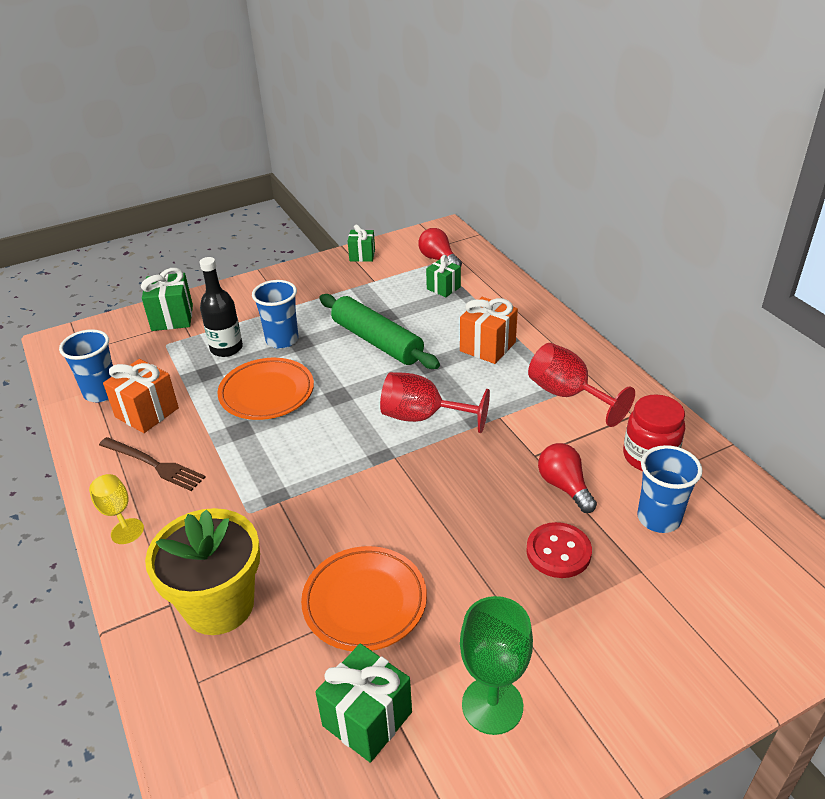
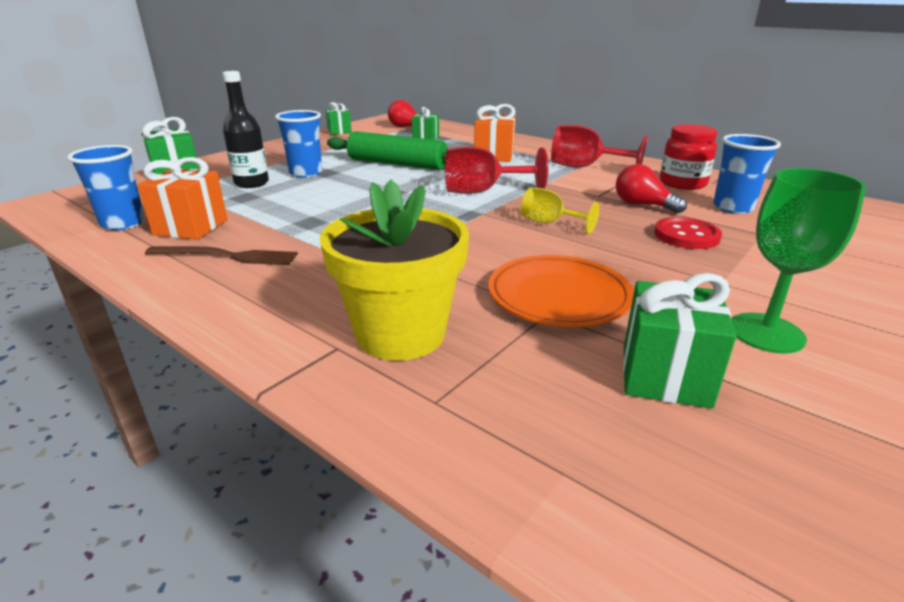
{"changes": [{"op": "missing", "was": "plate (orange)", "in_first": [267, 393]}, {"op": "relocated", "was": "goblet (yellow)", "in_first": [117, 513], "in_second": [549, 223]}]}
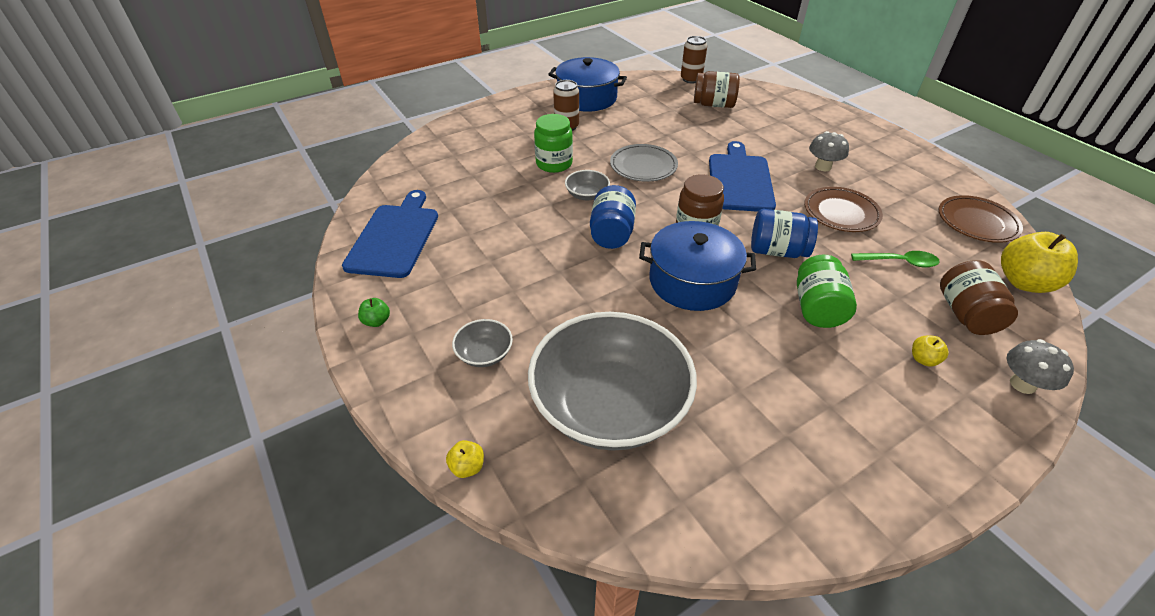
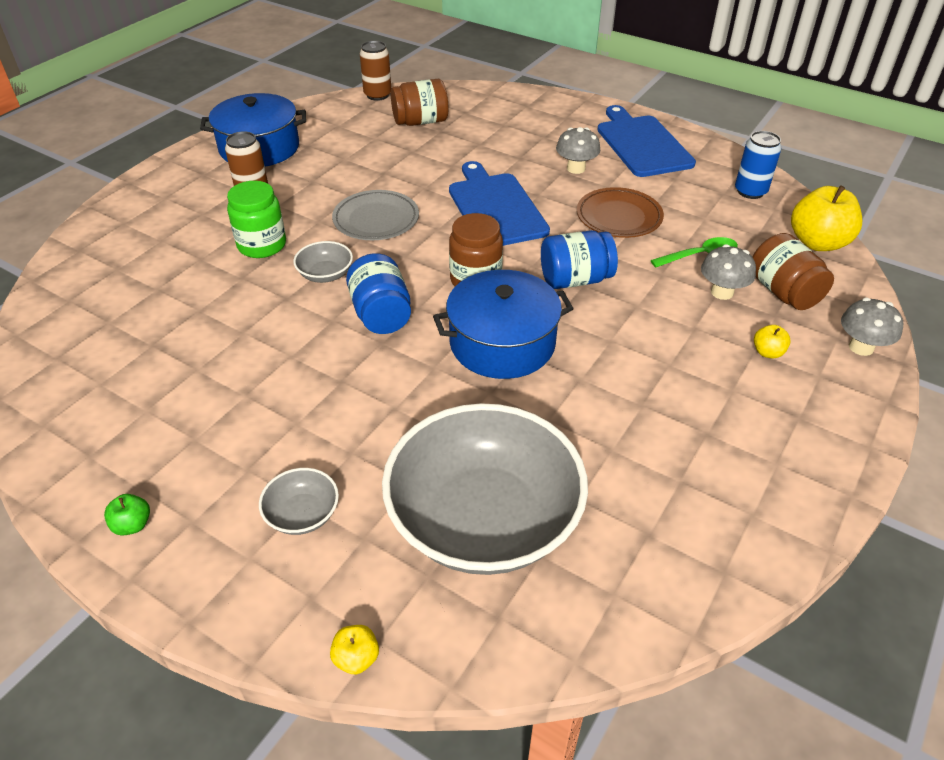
{"changes": [{"op": "missing", "was": "jar (green)", "in_first": [817, 308]}, {"op": "appeared", "now": "mushroom (grey)", "in_second": [722, 292]}, {"op": "relocated", "was": "cutting board (blue)", "in_first": [394, 237], "in_second": [642, 144]}, {"op": "exchanged", "was": "plate (brown)", "now": "can (blue)", "in_first": [976, 222], "in_second": [750, 191]}]}
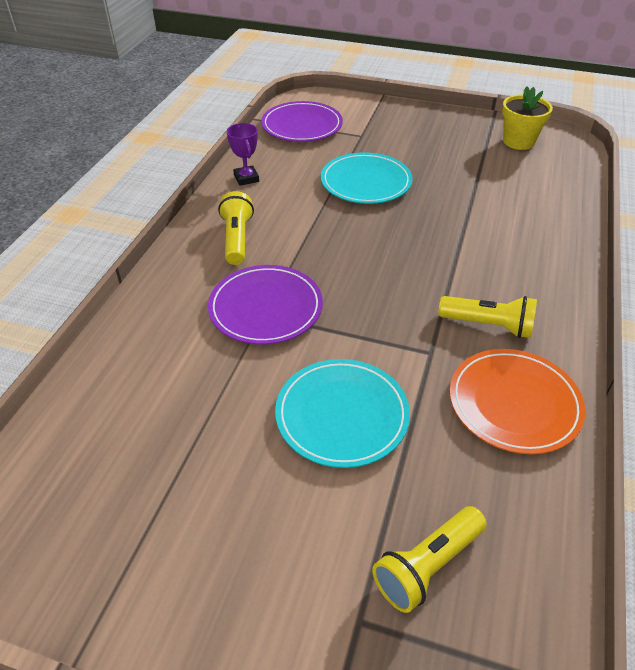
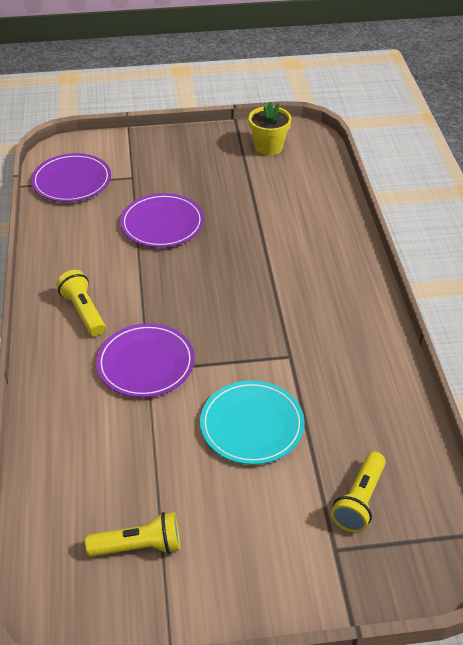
{"changes": [{"op": "missing", "was": "trophy (purple)", "in_first": [246, 178]}, {"op": "missing", "was": "plate (orange)", "in_first": [514, 403]}, {"op": "relocated", "was": "flashlight (yellow)", "in_first": [488, 325], "in_second": [139, 546]}, {"op": "colour", "was": "plate (turquoise)", "now": "plate (purple)", "in_first": [366, 182], "in_second": [162, 224]}]}
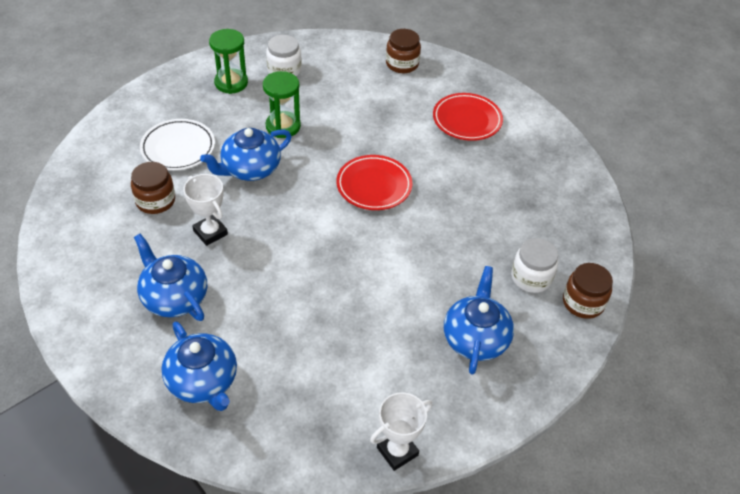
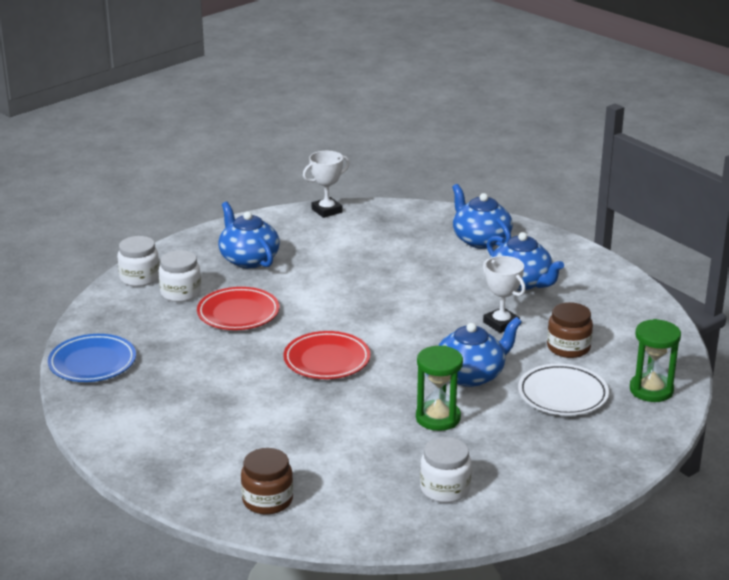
{"changes": [{"op": "appeared", "now": "plate (blue)", "in_second": [92, 363]}, {"op": "relocated", "was": "hourglass (green)", "in_first": [231, 83], "in_second": [651, 390]}, {"op": "relocated", "was": "plate (red)", "in_first": [467, 120], "in_second": [238, 313]}, {"op": "colour", "was": "jar (brown)", "now": "jar (white)", "in_first": [583, 302], "in_second": [139, 278]}, {"op": "spun", "was": "teapot (blue)", "in_first": [475, 338], "in_second": [248, 259], "clockwise": 135}]}
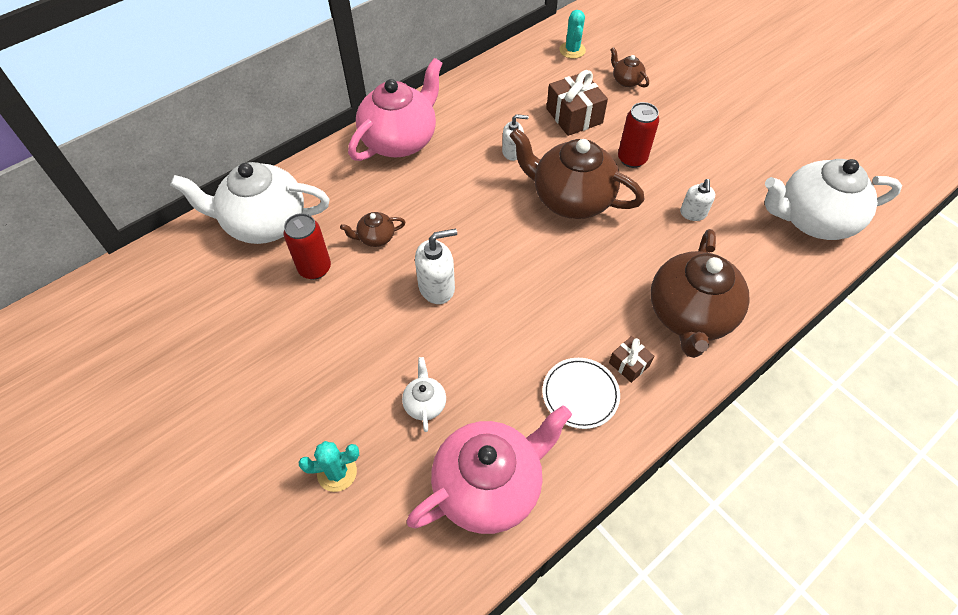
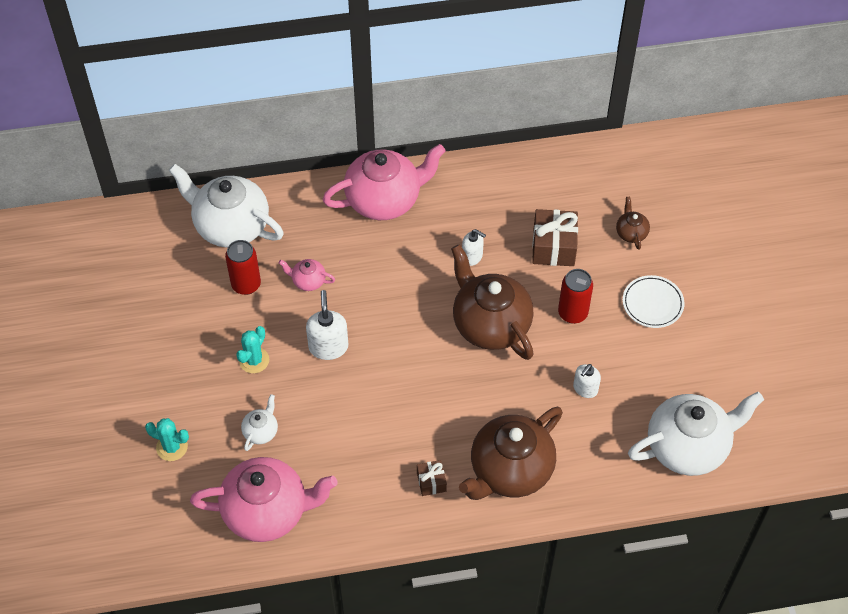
{"changes": [{"op": "relocated", "was": "plate (white)", "in_first": [580, 394], "in_second": [652, 303]}, {"op": "relocated", "was": "cactus (turquoise)", "in_first": [572, 50], "in_second": [254, 360]}, {"op": "colour", "was": "teapot (brown)", "now": "teapot (pink)", "in_first": [376, 237], "in_second": [308, 281]}, {"op": "spun", "was": "soap dispenser (white)", "in_first": [437, 287], "in_second": [328, 347], "clockwise": -105}, {"op": "spun", "was": "teapot (white)", "in_first": [813, 219], "in_second": [688, 447], "clockwise": 135}]}
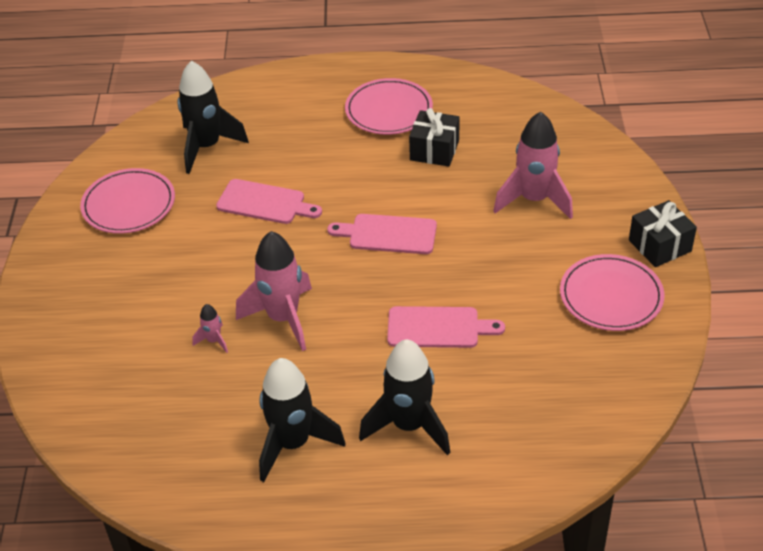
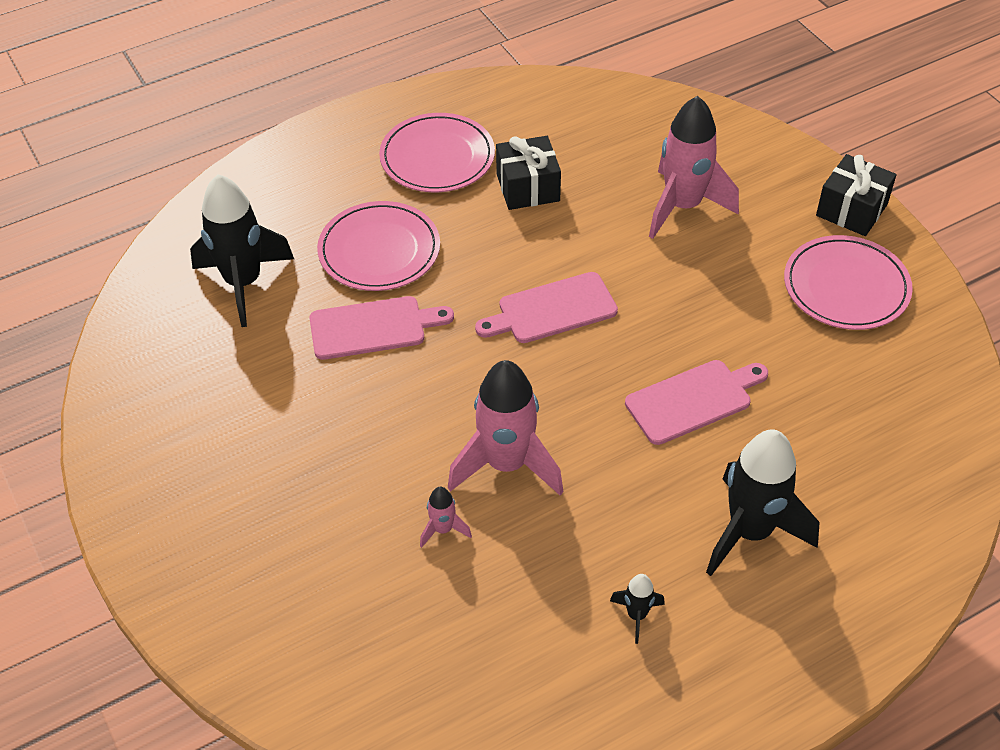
{"changes": [{"op": "relocated", "was": "plate (pink)", "in_first": [129, 204], "in_second": [379, 250]}, {"op": "size", "was": "rocket (black)", "in_first": [293, 443], "in_second": [636, 615], "ratio": 0.44}]}
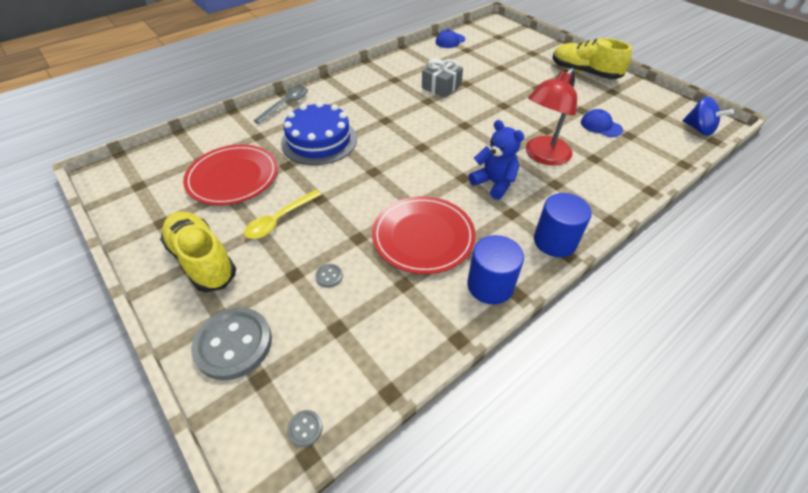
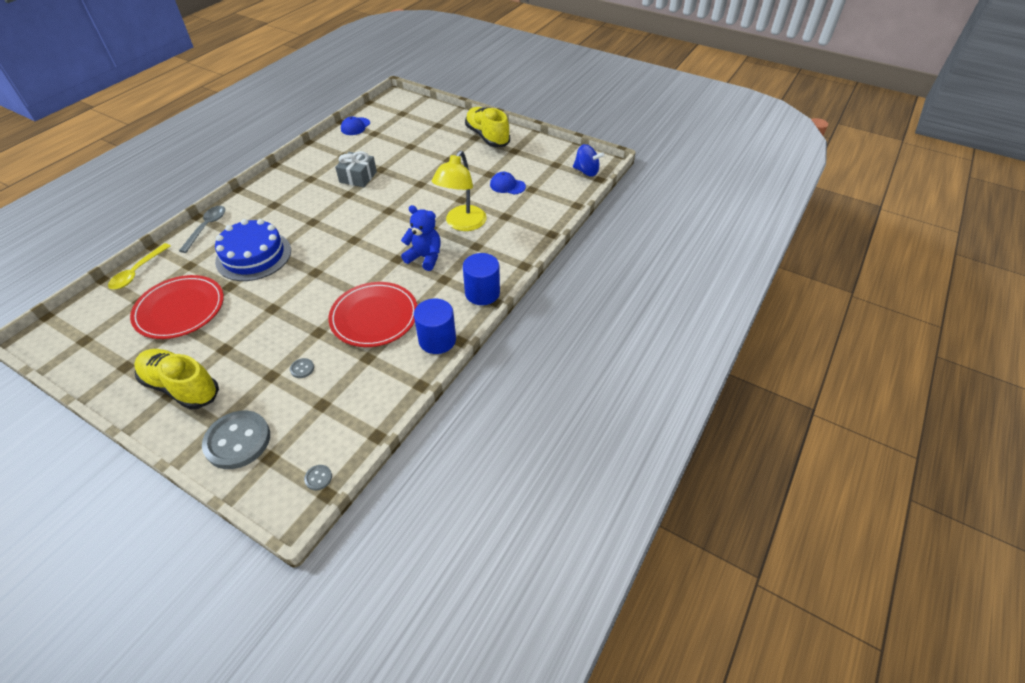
{"changes": [{"op": "relocated", "was": "spoon (yellow)", "in_first": [279, 220], "in_second": [137, 272]}, {"op": "colour", "was": "lamp (red)", "now": "lamp (yellow)", "in_first": [542, 156], "in_second": [462, 224]}, {"op": "spun", "was": "shoe (yellow)", "in_first": [584, 73], "in_second": [487, 137], "clockwise": 45}]}
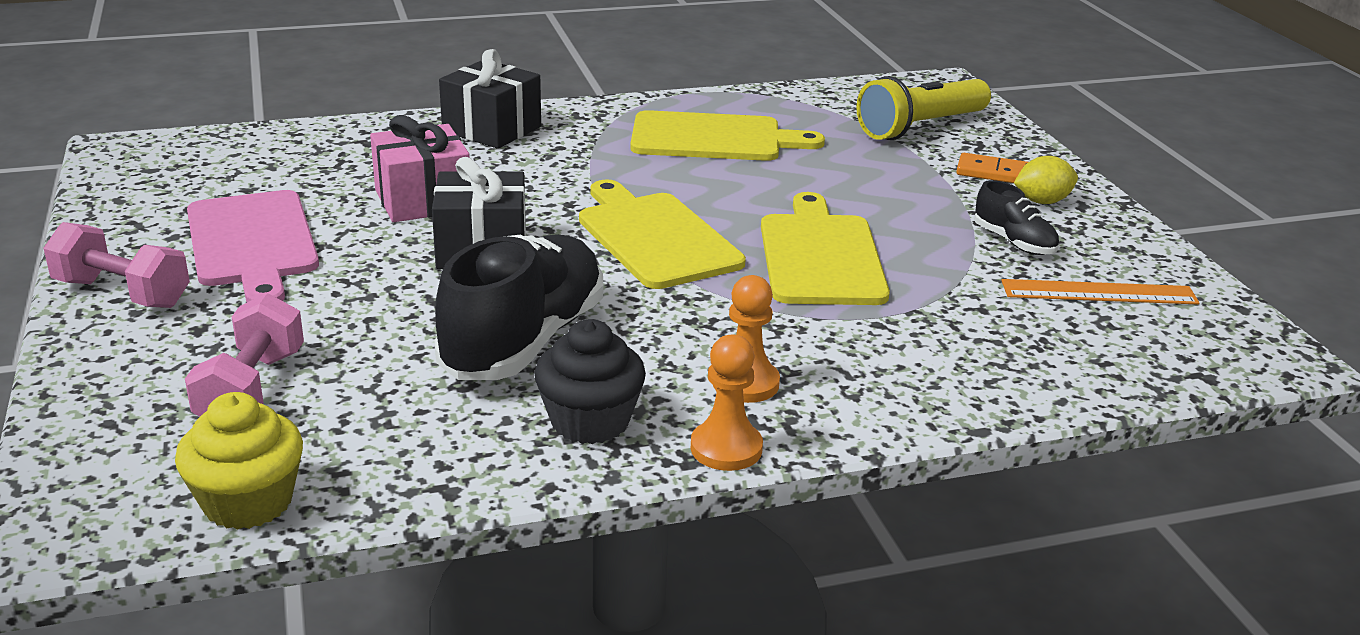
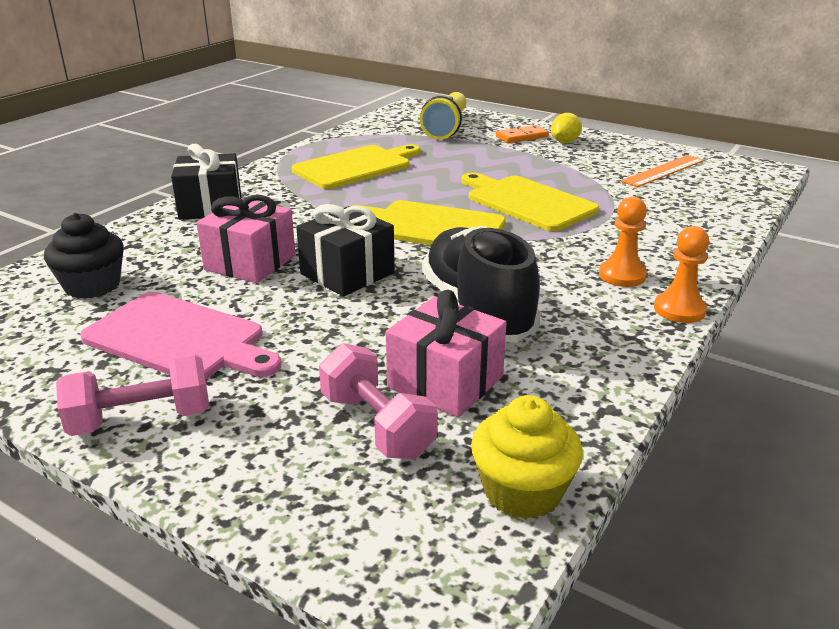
{"changes": [{"op": "missing", "was": "shoe (black)", "in_first": [1014, 242]}, {"op": "appeared", "now": "gift (pink)", "in_second": [445, 382]}, {"op": "relocated", "was": "cupcake (black)", "in_first": [590, 421], "in_second": [92, 286]}]}
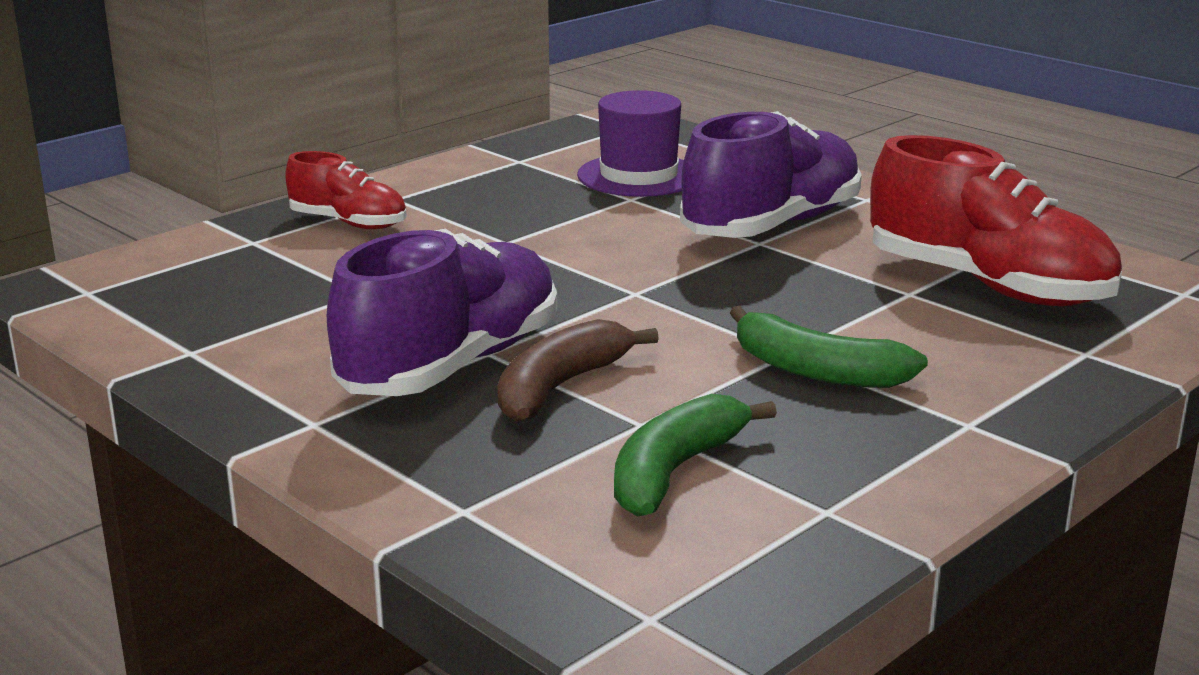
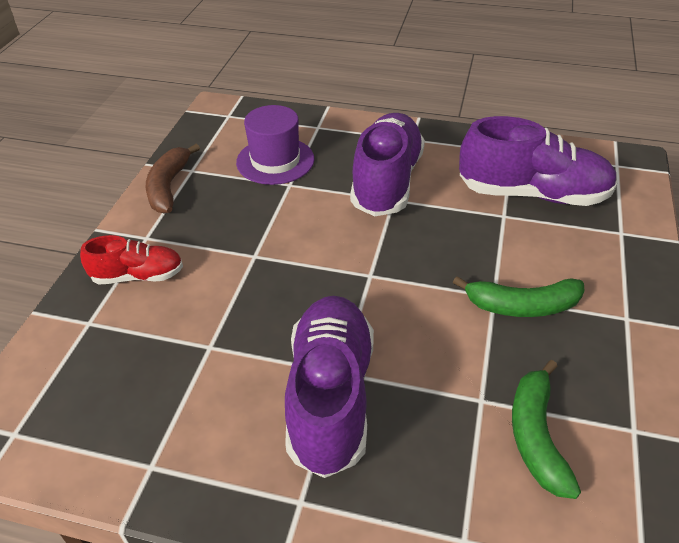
{"changes": [{"op": "relocated", "was": "banana (brown)", "in_first": [561, 386], "in_second": [169, 187]}, {"op": "colour", "was": "shoe (red)", "now": "shoe (purple)", "in_first": [987, 286], "in_second": [532, 194]}]}
